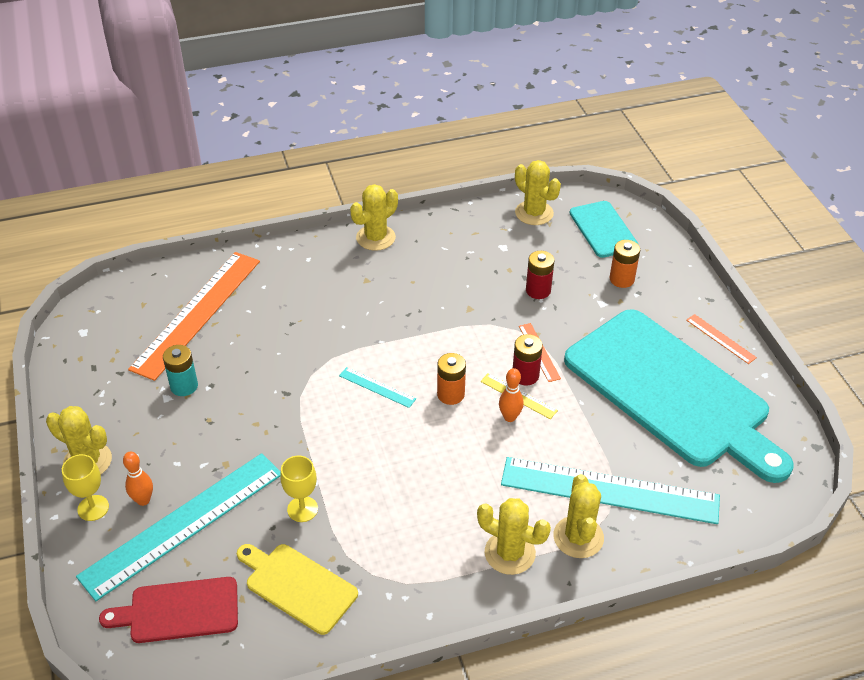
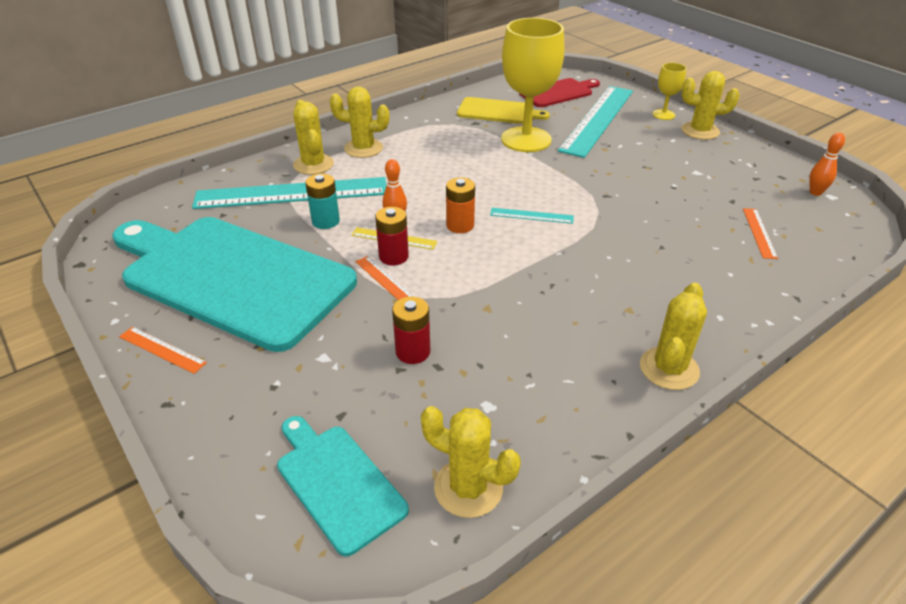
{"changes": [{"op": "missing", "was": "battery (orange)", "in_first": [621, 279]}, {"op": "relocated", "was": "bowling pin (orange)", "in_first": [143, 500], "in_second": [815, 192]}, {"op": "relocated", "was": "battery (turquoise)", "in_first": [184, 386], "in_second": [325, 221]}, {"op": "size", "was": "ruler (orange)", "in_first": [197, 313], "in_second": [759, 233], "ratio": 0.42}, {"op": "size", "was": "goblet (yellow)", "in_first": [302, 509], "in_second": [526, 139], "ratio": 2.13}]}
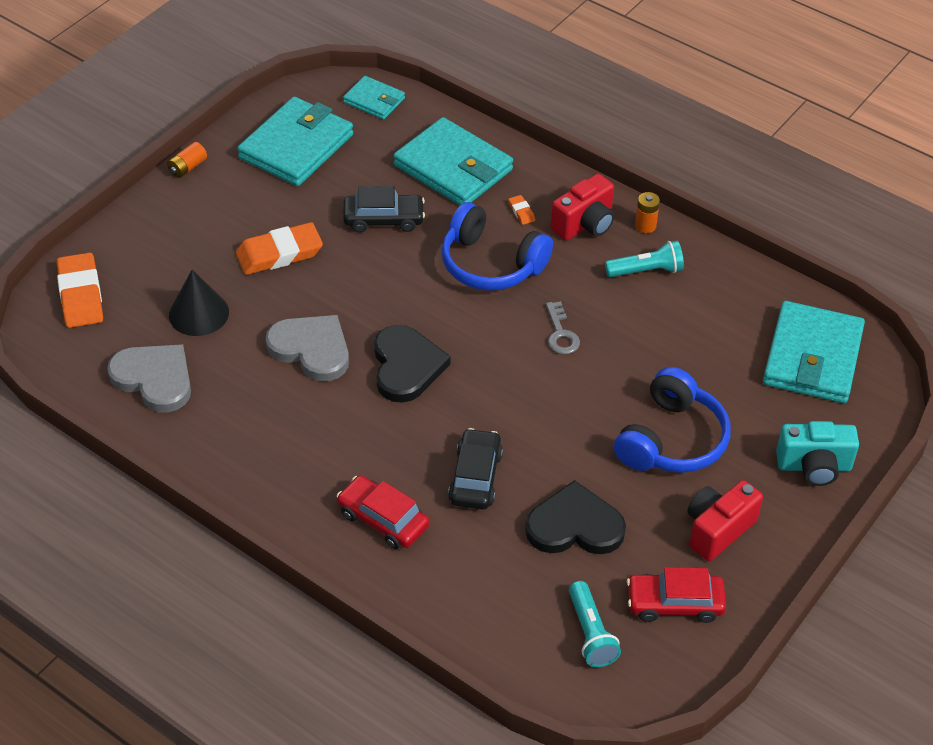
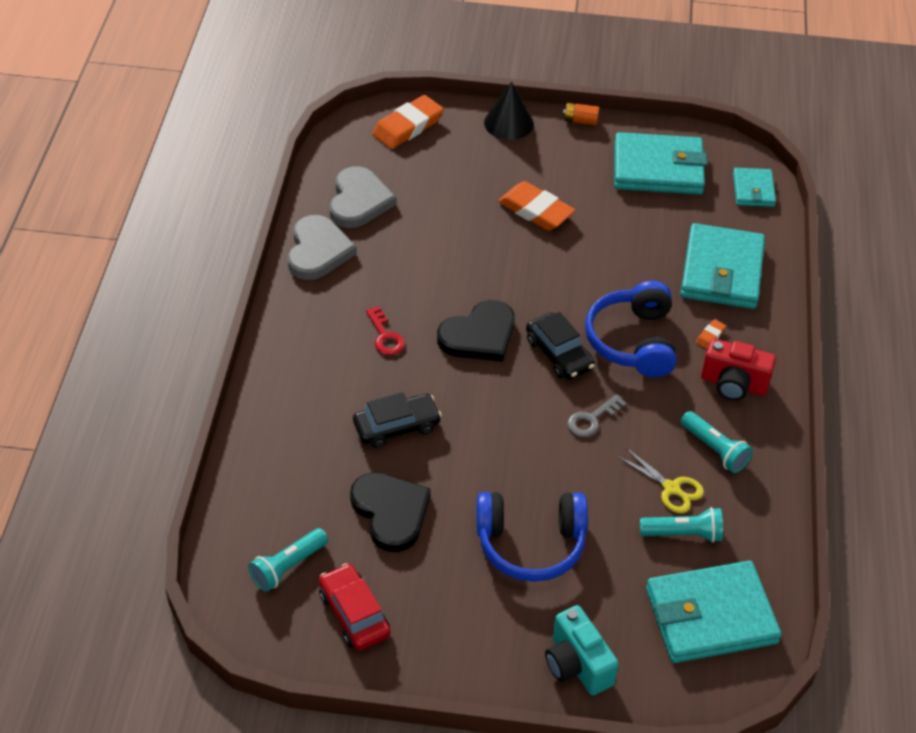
{"changes": [{"op": "missing", "was": "car (red)", "in_first": [383, 519]}, {"op": "missing", "was": "battery (orange)", "in_first": [645, 226]}, {"op": "missing", "was": "camera (red)", "in_first": [717, 530]}, {"op": "appeared", "now": "key (red)", "in_second": [385, 336]}, {"op": "appeared", "now": "scissors (yellow)", "in_second": [671, 488]}, {"op": "appeared", "now": "flashlight (turquoise)", "in_second": [683, 534]}, {"op": "relocated", "was": "cone (black)", "in_first": [199, 313], "in_second": [508, 123]}, {"op": "relocated", "was": "heart (grey)", "in_first": [311, 349], "in_second": [318, 251]}, {"op": "relocated", "was": "car (black)", "in_first": [383, 219], "in_second": [559, 354]}]}
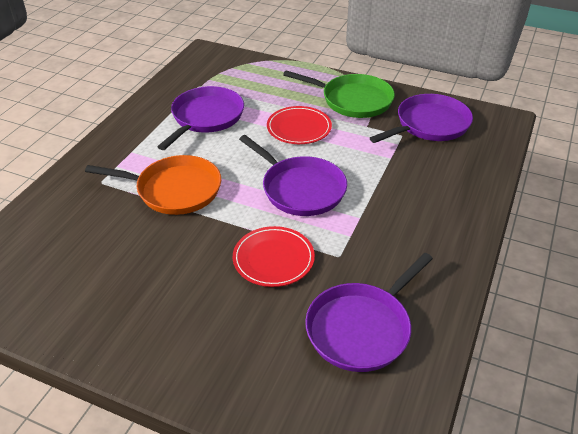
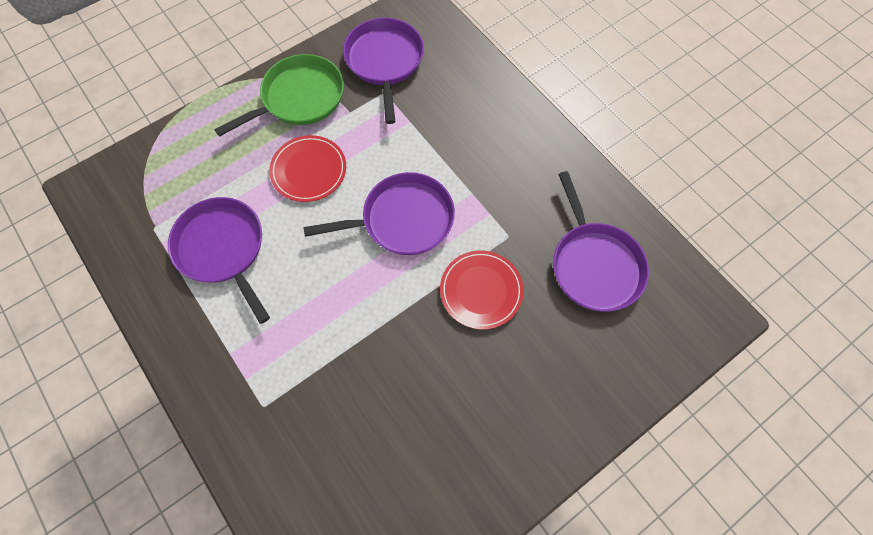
{"changes": [{"op": "missing", "was": "pan (orange)", "in_first": [175, 190]}]}
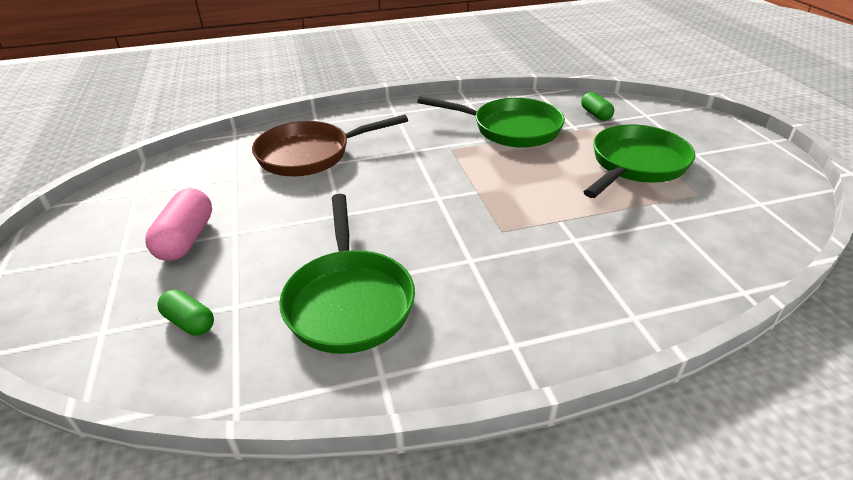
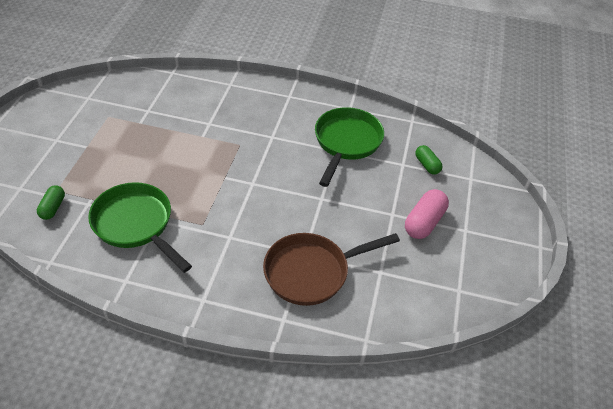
{"changes": [{"op": "missing", "was": "pan (green)", "in_first": [636, 165]}, {"op": "spun", "was": "pan (brown)", "in_first": [310, 155], "in_second": [311, 272], "clockwise": 150}]}
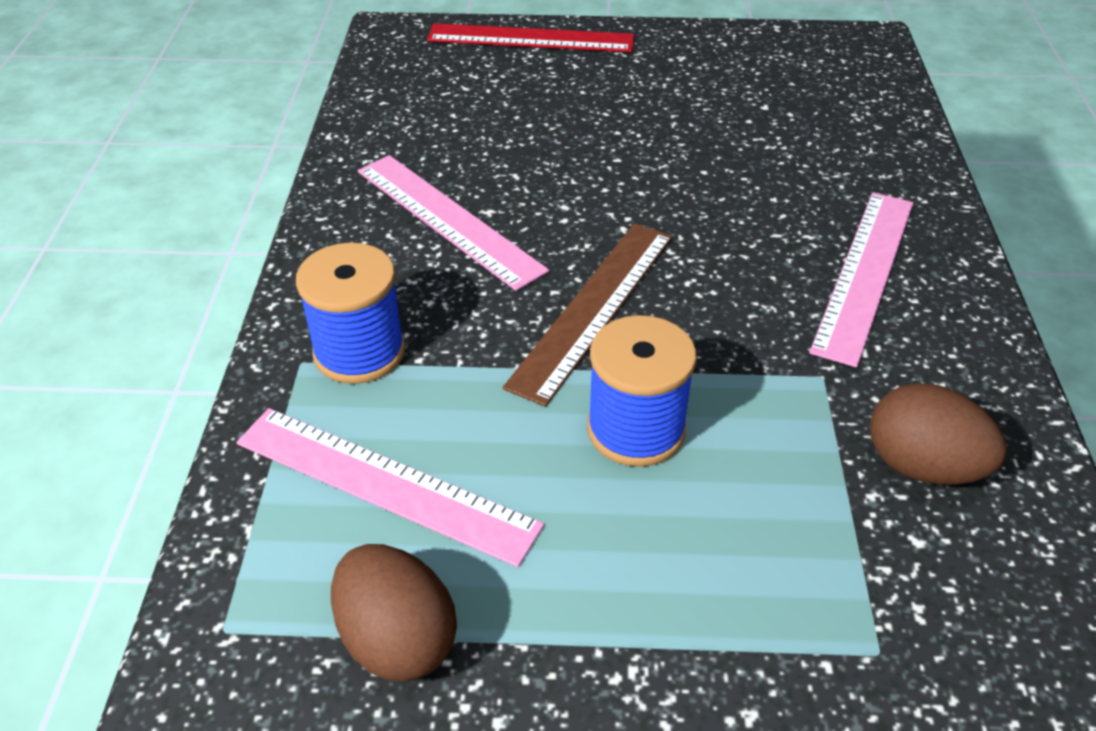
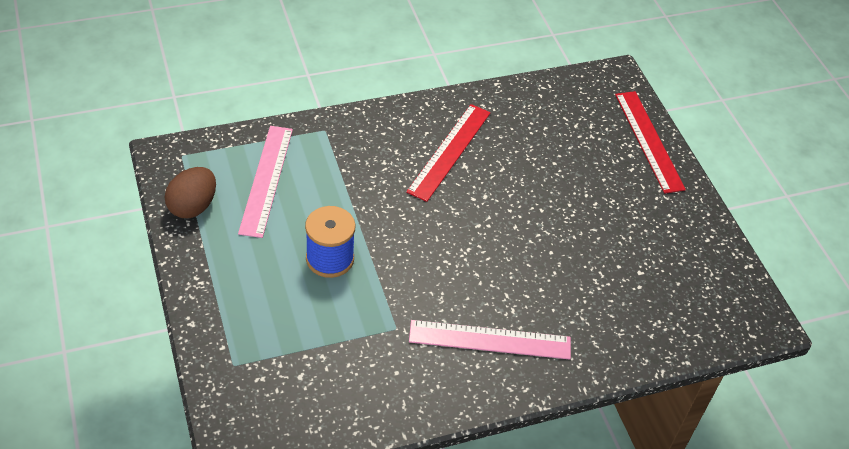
{"changes": [{"op": "missing", "was": "spool (blue)", "in_first": [359, 352]}, {"op": "missing", "was": "ruler (brown)", "in_first": [594, 308]}, {"op": "missing", "was": "egg (brown)", "in_first": [922, 466]}, {"op": "colour", "was": "ruler (pink)", "now": "ruler (red)", "in_first": [447, 219], "in_second": [449, 151]}]}
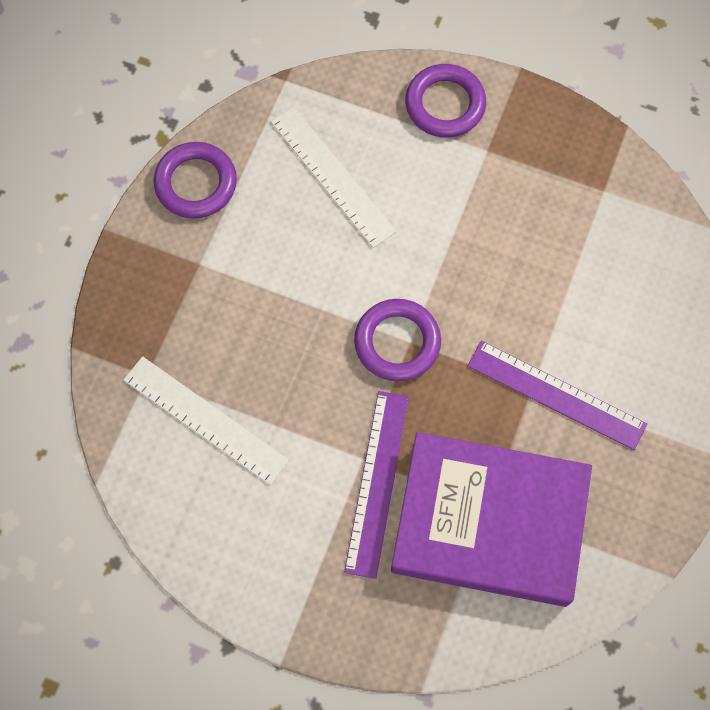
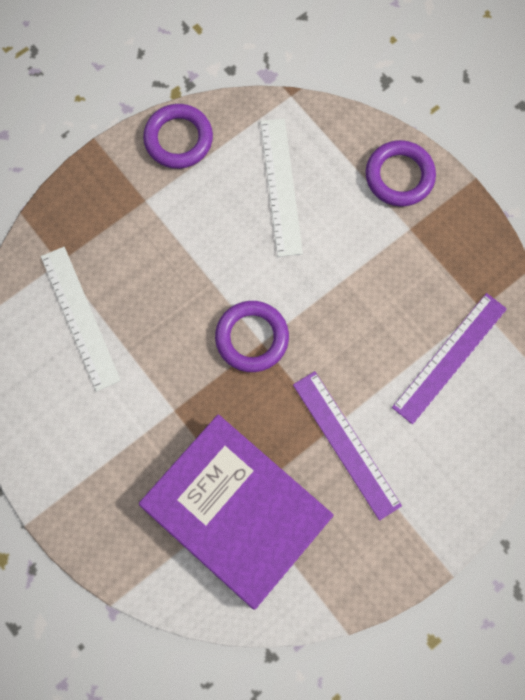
{"changes": [{"op": "relocated", "was": "ruler (purple)", "in_first": [377, 482], "in_second": [450, 357]}]}
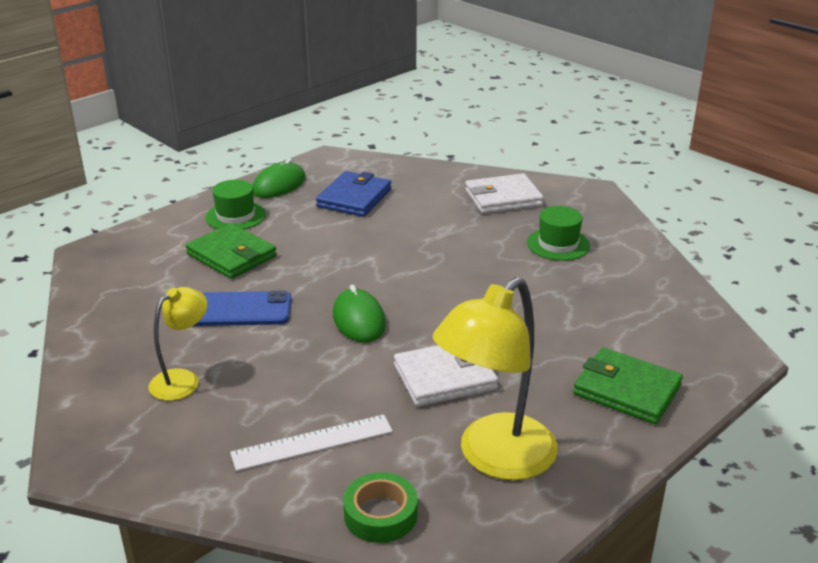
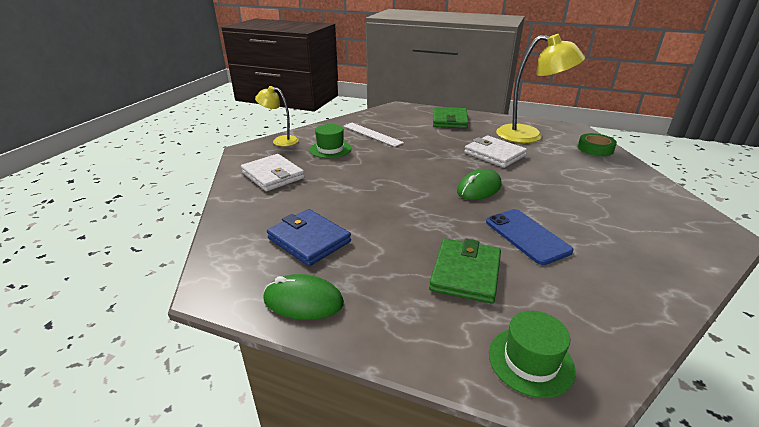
{"changes": [{"op": "relocated", "was": "lamp (yellow)", "in_first": [182, 379], "in_second": [280, 140]}, {"op": "relocated", "was": "hat (green)", "in_first": [235, 216], "in_second": [530, 361]}, {"op": "relocated", "was": "ruler (white)", "in_first": [312, 442], "in_second": [372, 134]}, {"op": "spun", "was": "wallet (blue)", "in_first": [354, 198], "in_second": [309, 240], "clockwise": 45}]}
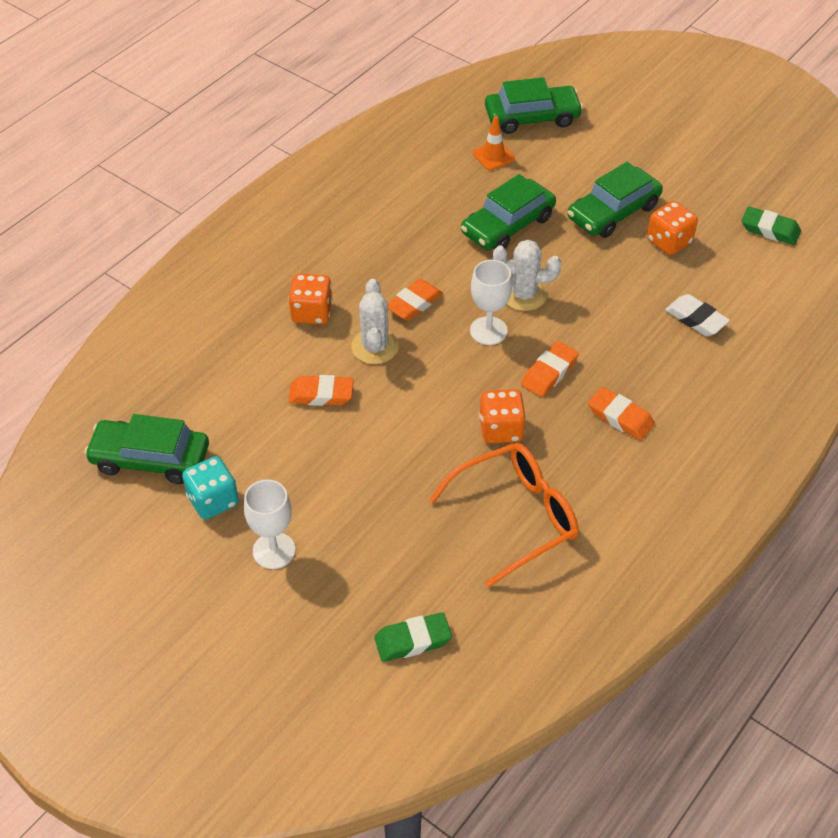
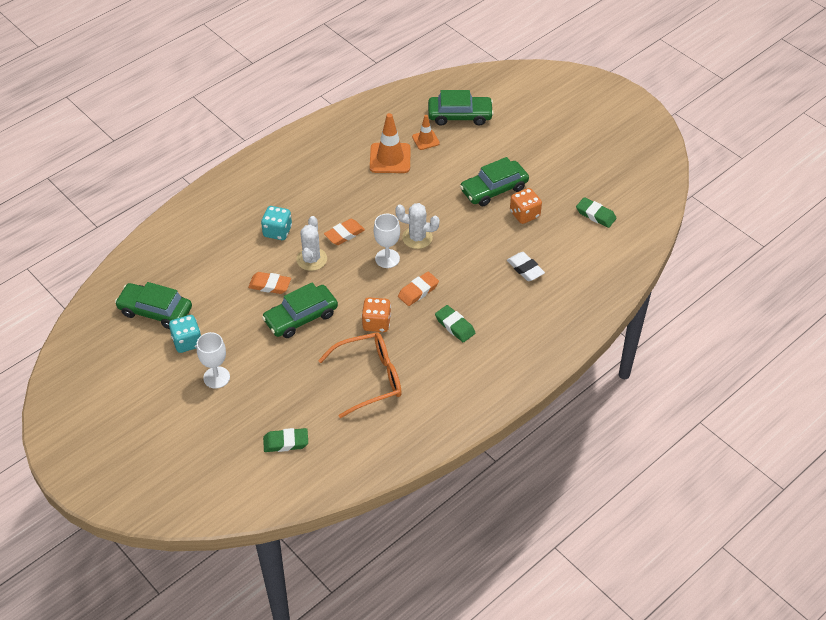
{"changes": [{"op": "appeared", "now": "traffic cone (orange)", "in_second": [390, 158]}, {"op": "relocated", "was": "car (green)", "in_first": [507, 225], "in_second": [301, 317]}, {"op": "colour", "was": "dice (orange)", "now": "dice (turquoise)", "in_first": [311, 312], "in_second": [277, 231]}, {"op": "colour", "was": "eraser (orange)", "now": "eraser (green)", "in_first": [620, 417], "in_second": [455, 326]}]}
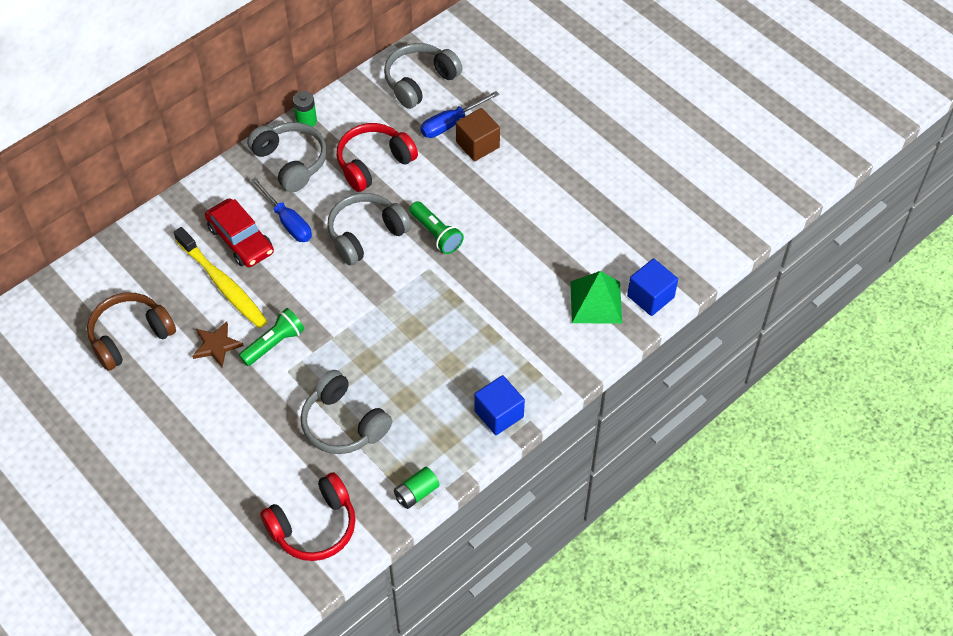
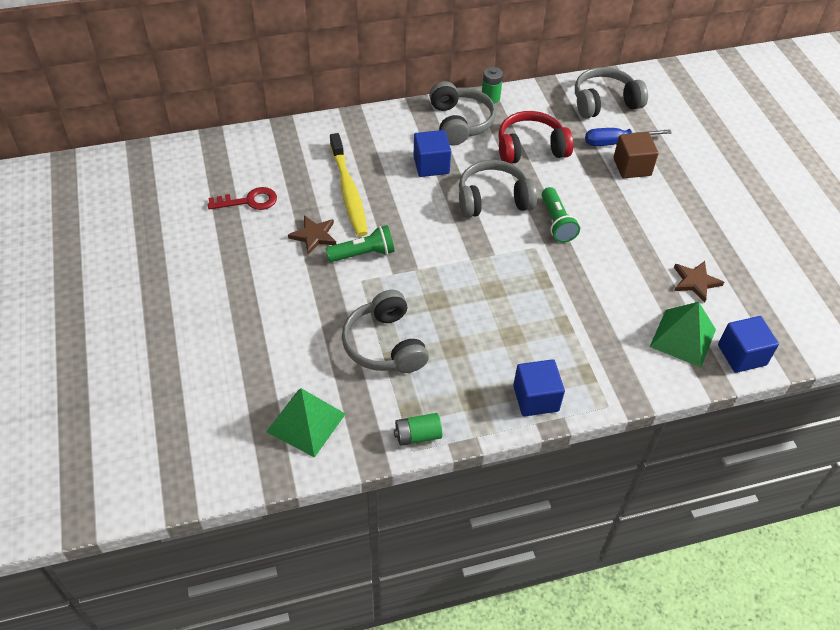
{"changes": [{"op": "missing", "was": "car (red)", "in_first": [240, 240]}, {"op": "appeared", "now": "star (brown)", "in_second": [695, 282]}, {"op": "exchanged", "was": "headphones (brown)", "now": "key (red)", "in_first": [130, 336], "in_second": [249, 201]}, {"op": "exchanged", "was": "screwdriver (blue)", "now": "cube (blue)", "in_first": [288, 221], "in_second": [431, 165]}, {"op": "exchanged", "was": "headphones (red)", "now": "pyramid (green)", "in_first": [314, 526], "in_second": [306, 422]}]}
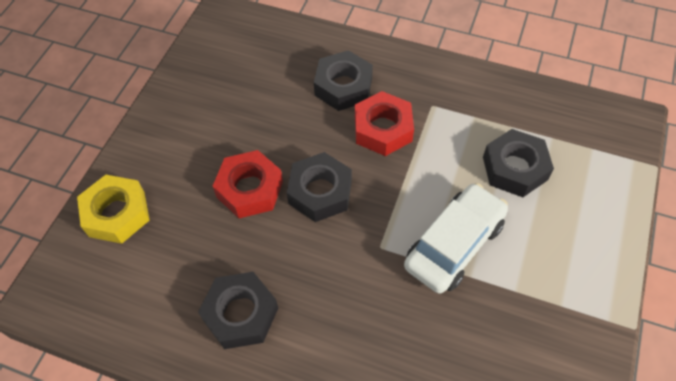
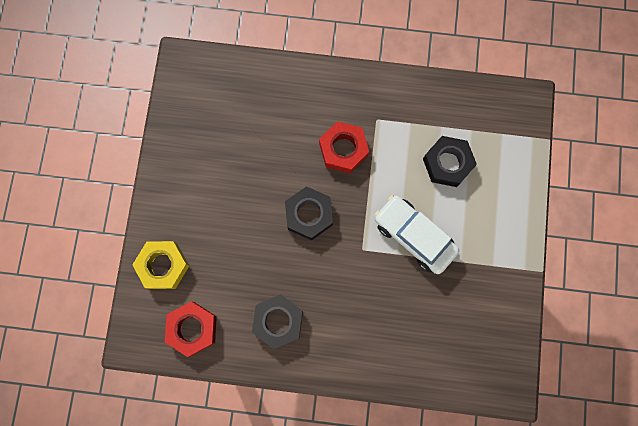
{"changes": [{"op": "missing", "was": "nut (black)", "in_first": [343, 86]}, {"op": "relocated", "was": "nut (red)", "in_first": [249, 189], "in_second": [192, 329]}, {"op": "spun", "was": "car (white)", "in_first": [454, 245], "in_second": [414, 236], "clockwise": -75}]}
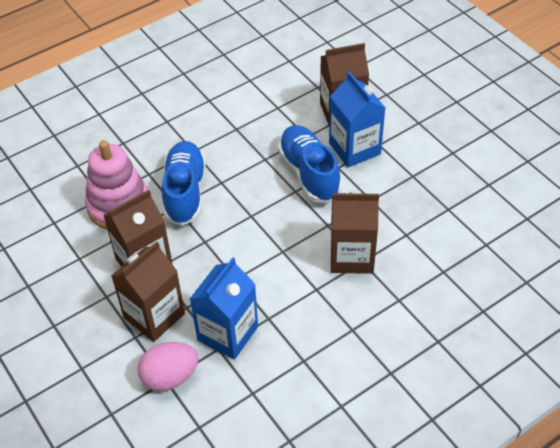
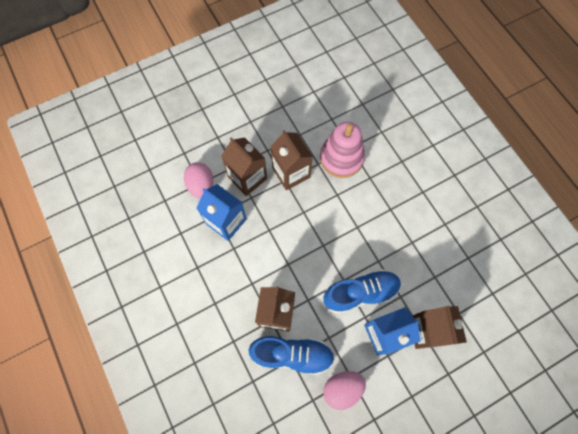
{"changes": [{"op": "appeared", "now": "egg (pink)", "in_second": [342, 388]}, {"op": "relocated", "was": "shoe (blue)", "in_first": [185, 191], "in_second": [292, 354]}]}
